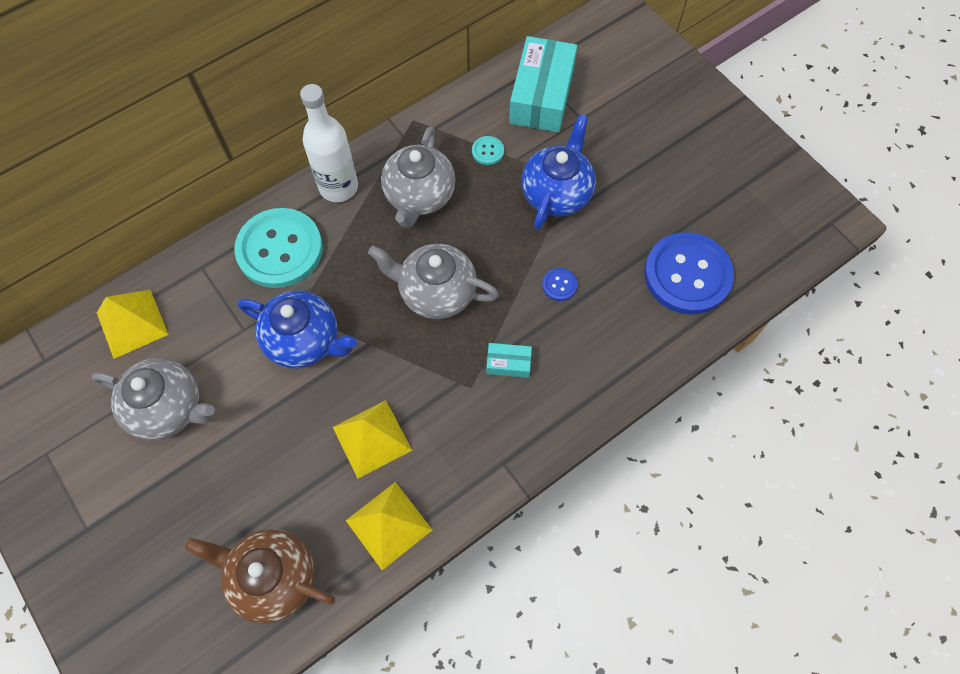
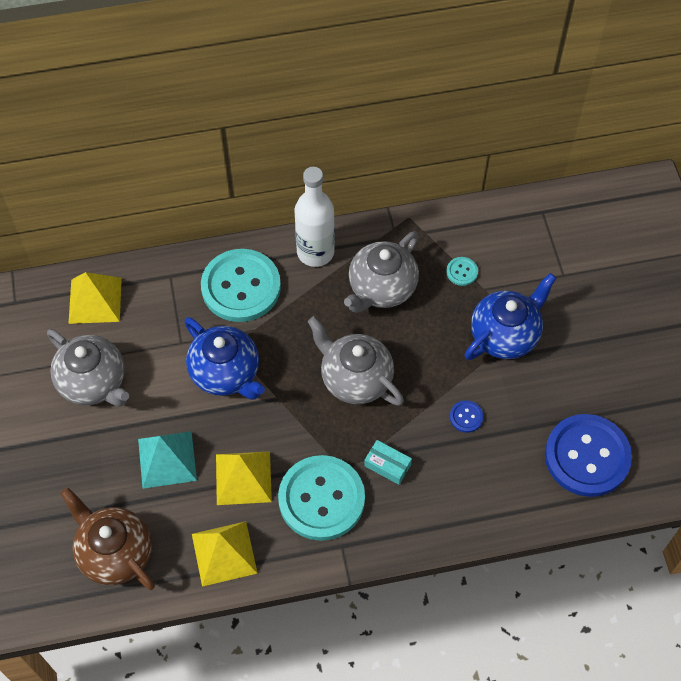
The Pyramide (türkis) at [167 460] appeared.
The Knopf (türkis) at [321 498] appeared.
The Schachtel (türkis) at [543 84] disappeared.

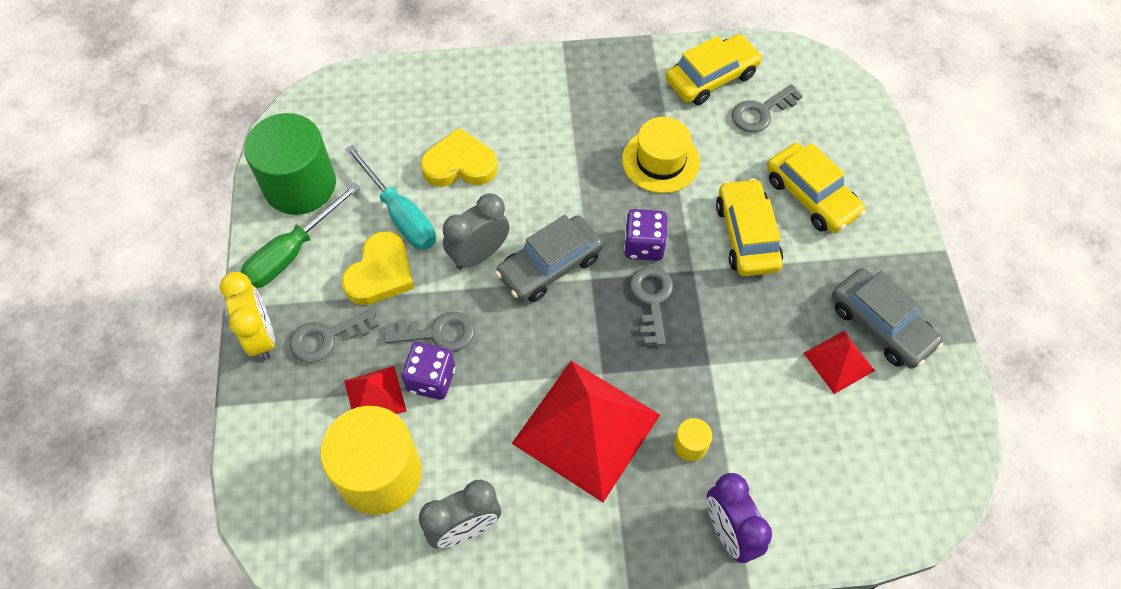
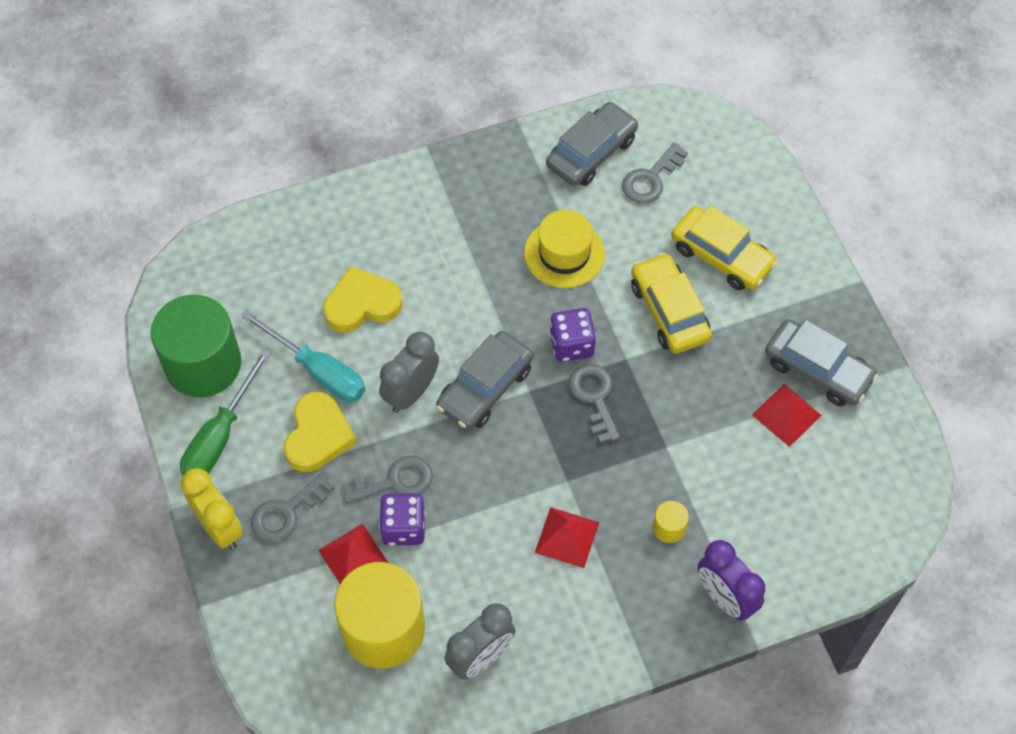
The Pyramide (rot) at [585 431] changed to 0.49 times the size.
The Auto (gelb) at [714 69] became the Auto (grau) at [592 144].

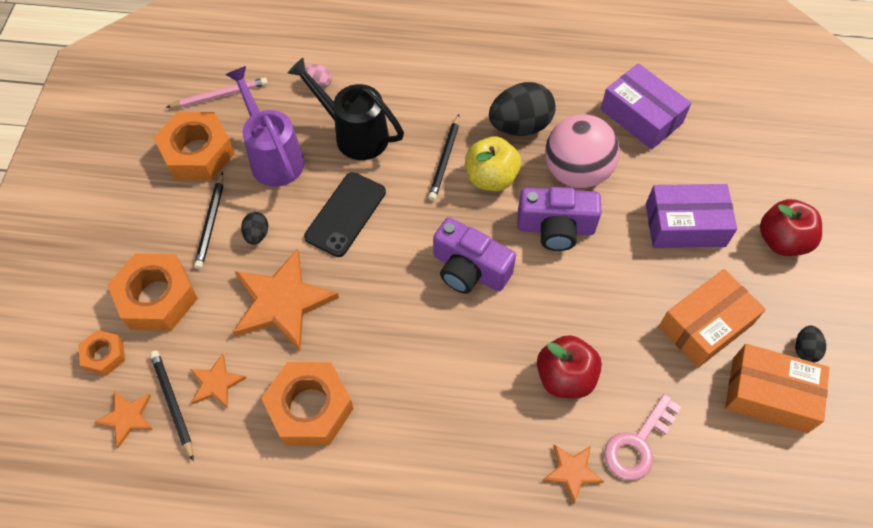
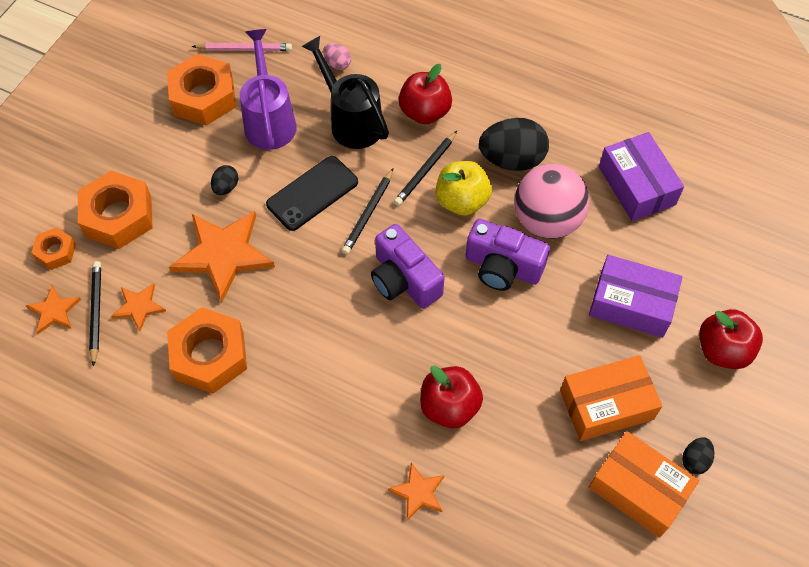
The Bleistift (schwarz) moved from [208 220] to [367 211].
The Apfel (rot) at [425 94] appeared.
The Schlüssel (rosa) at [642 437] disappeared.

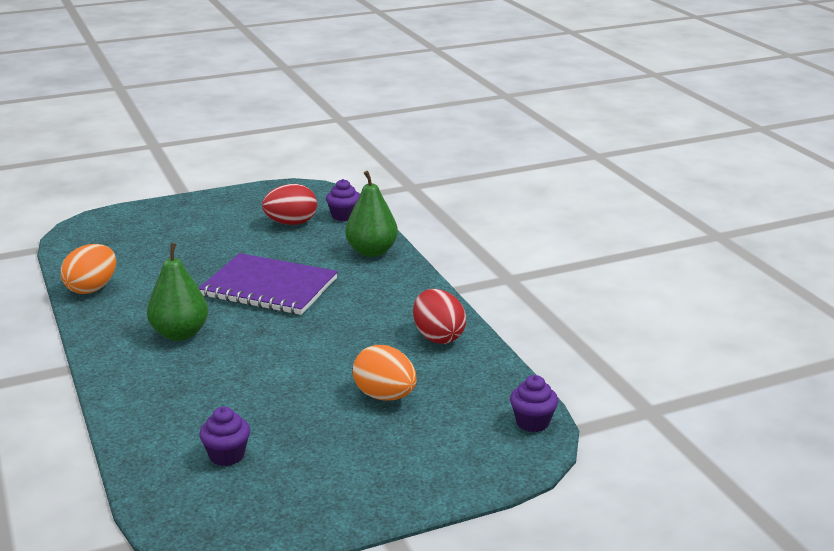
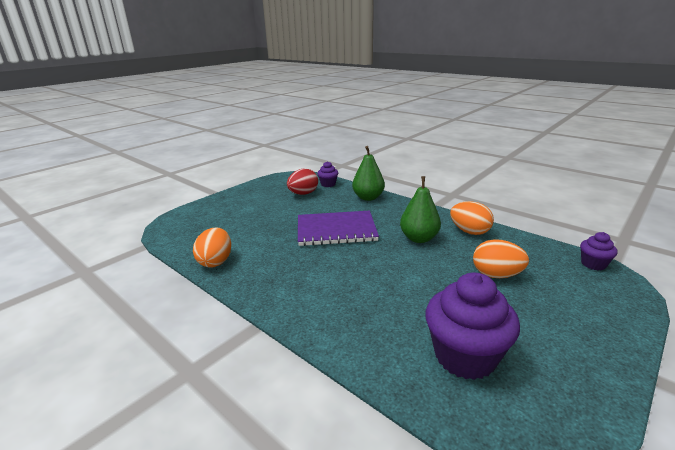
The Birne (grün) moved from [177 292] to [420 209].
The Muffin (lila) at [224 436] changed to 2.02 times the size.
The Ei (rot) at [439 316] became the Ei (orange) at [472 218].

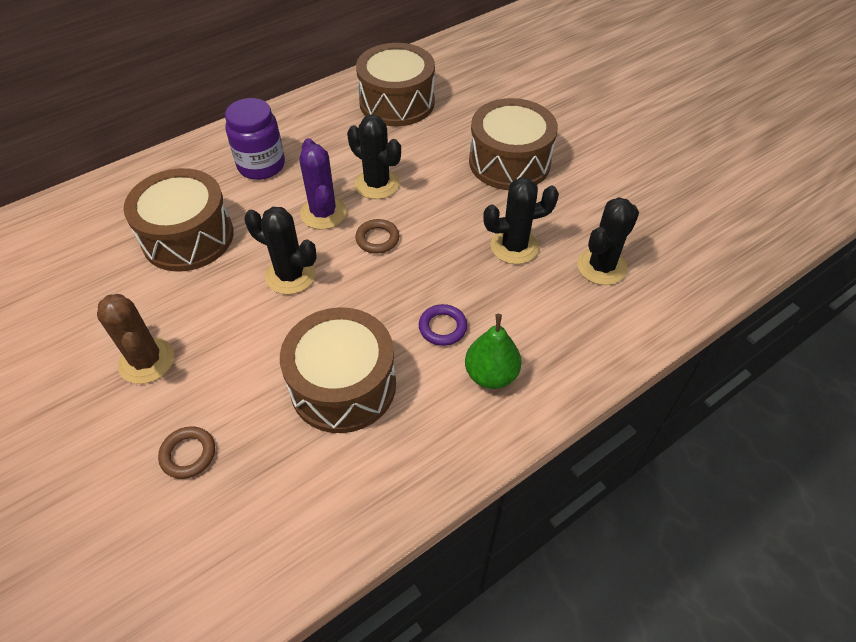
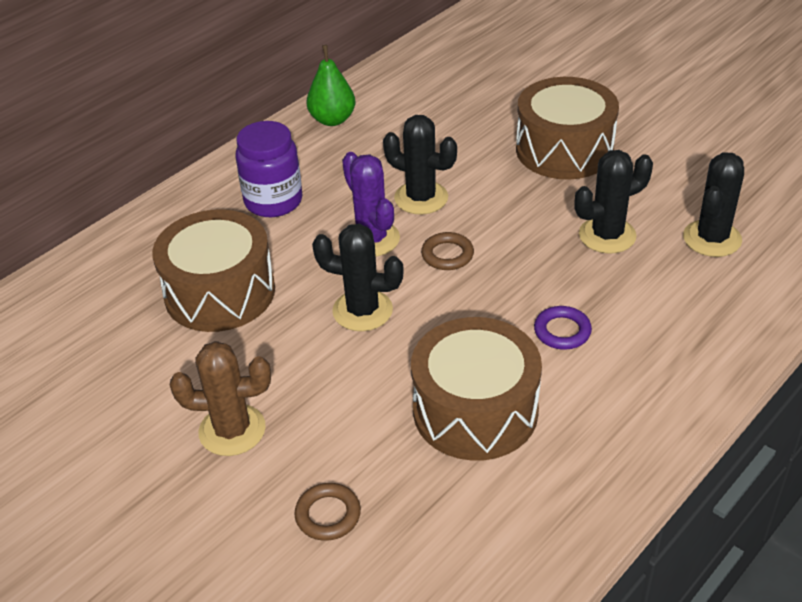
The Kaktus (braun) at [135 339] turned 45 degrees counterclockwise.
The Birne (grün) moved from [493 351] to [331 85].
The Trommel (braun) at [395 84] disappeared.

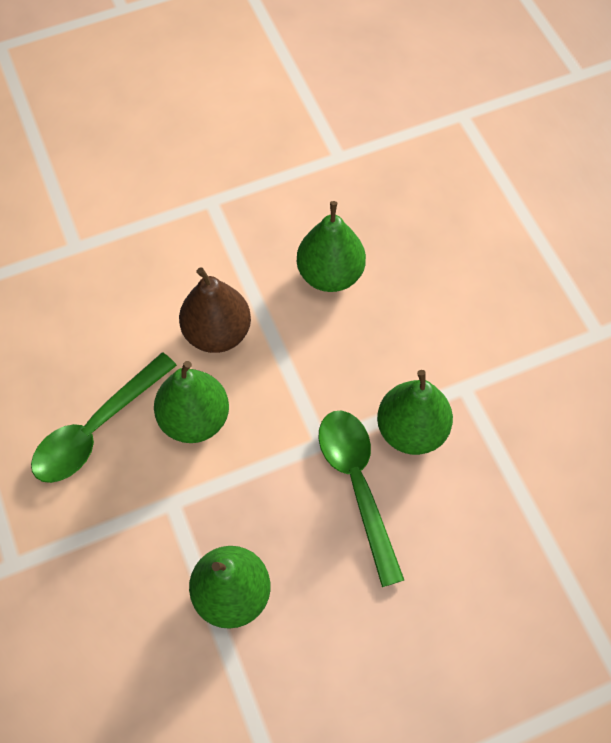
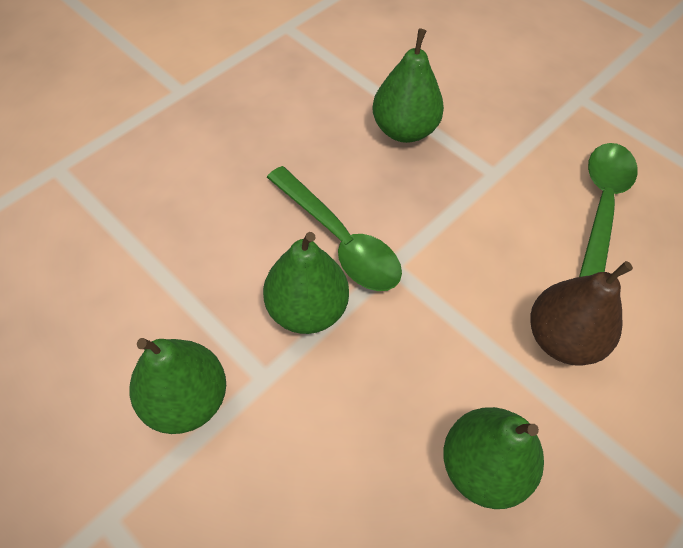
The Birne (grün) moved from [191 402] to [178 386].

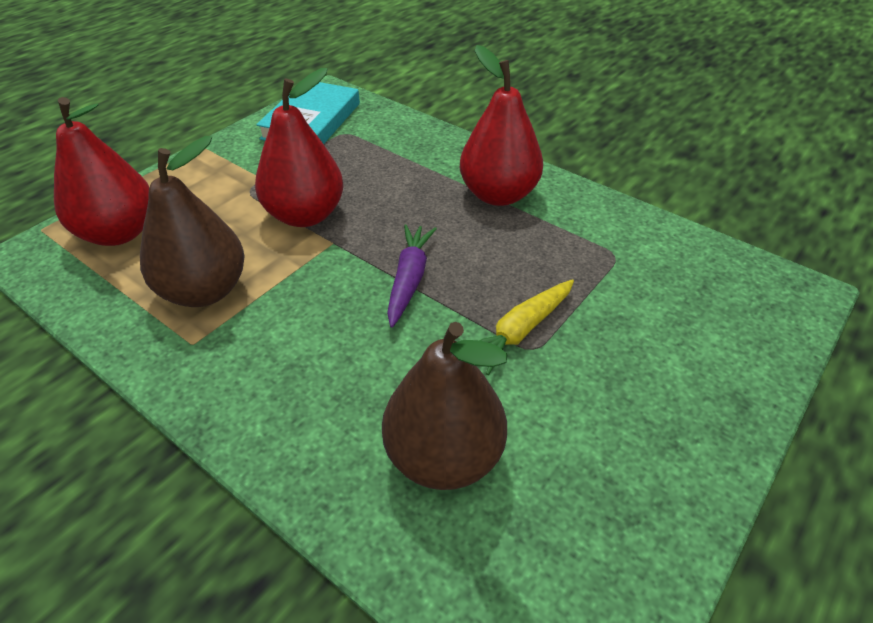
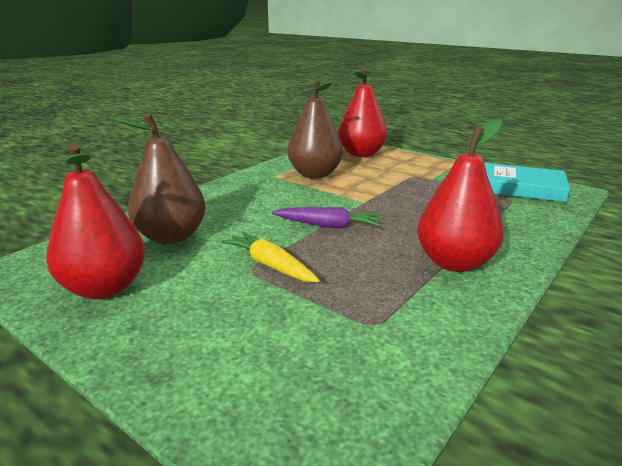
The Birne (rot) moved from [299 147] to [95 221].

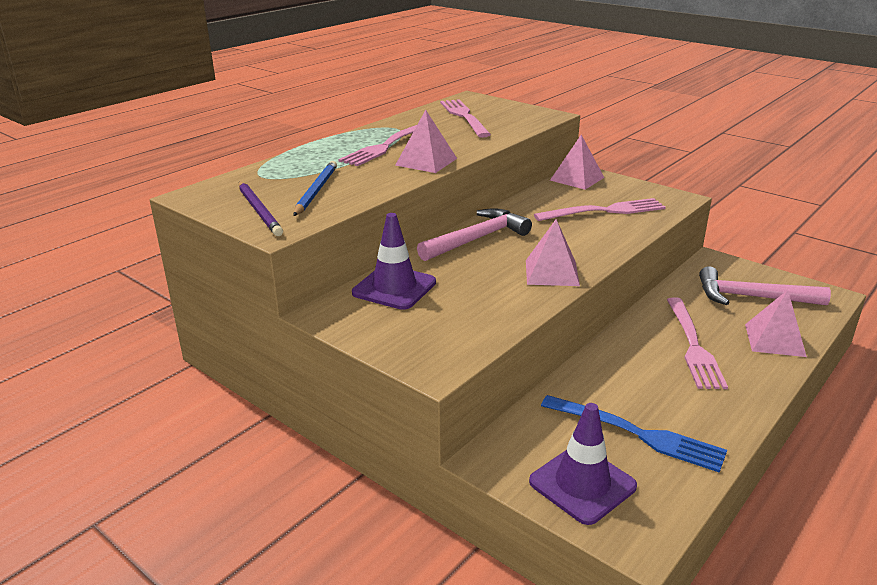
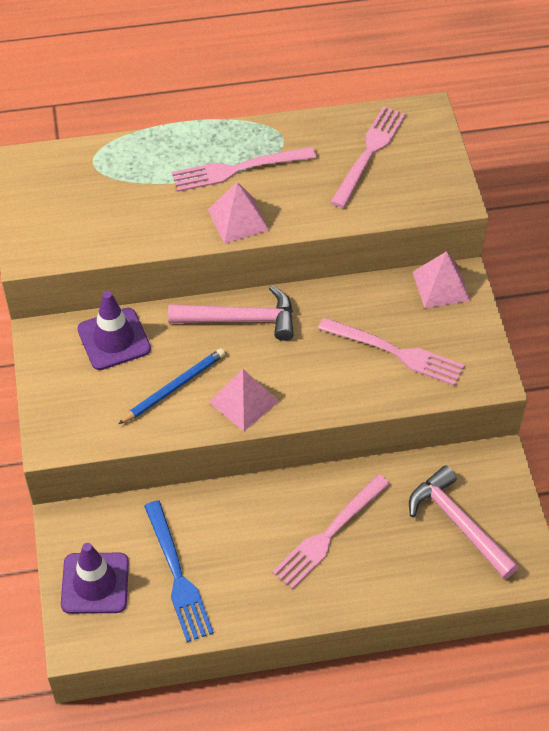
The Bleistift (blau) moved from [315 188] to [171 386].
The Bleistift (lila) at [261 209] disappeared.
The Pyramide (rosa) at [776 323] disappeared.

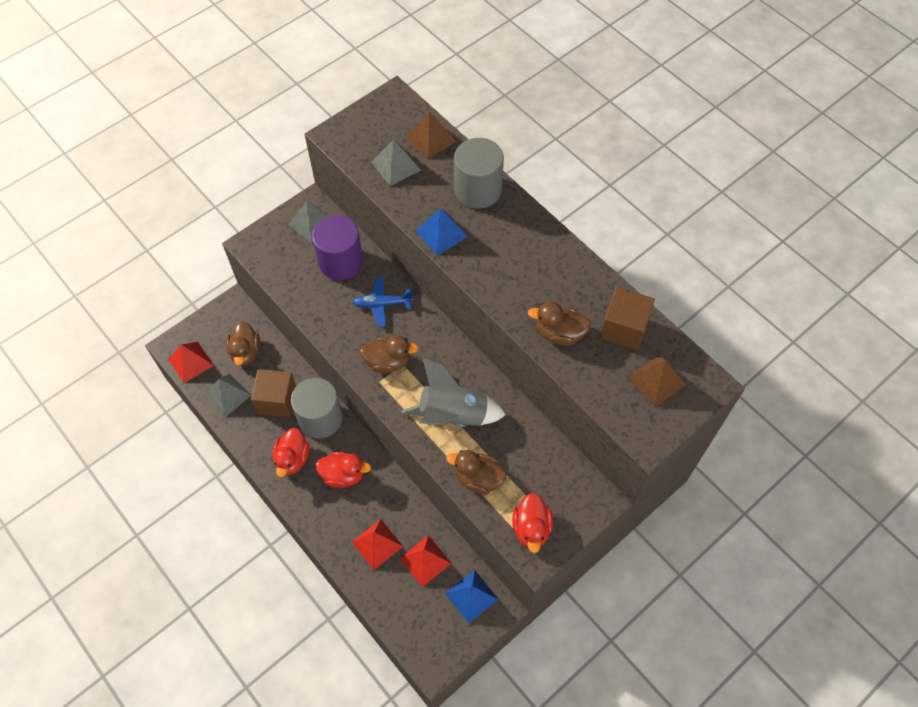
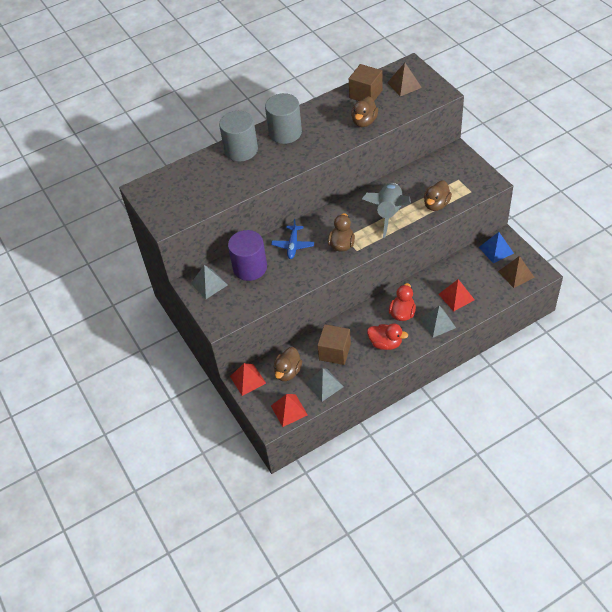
The Pyramide (rot) moved from [425 561] to [248 379].
The Vollzylinder (grau) moved from [317 408] to [283 118].
The Ente (braun) at [243 343] turned 105 degrees clockwise.
The Pyramide (grau) moved from [396 162] to [438 322].
The Pyramide (braun) moved from [431 135] to [516 272].
The Pyramide (blau) at [441 232] disappeared.
The Ente (rot) at [532 523] disappeared.

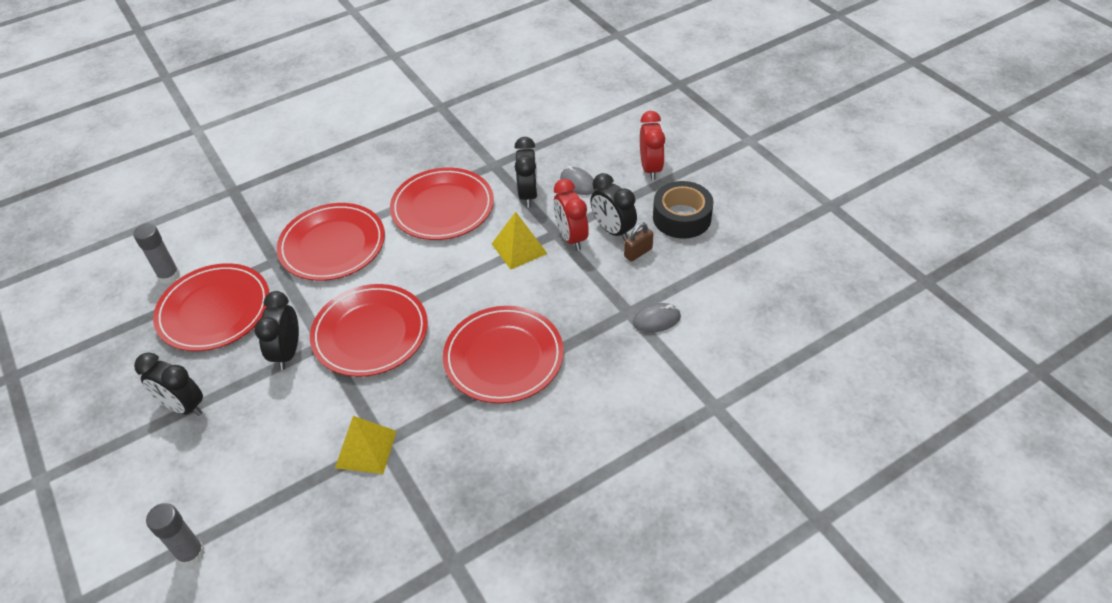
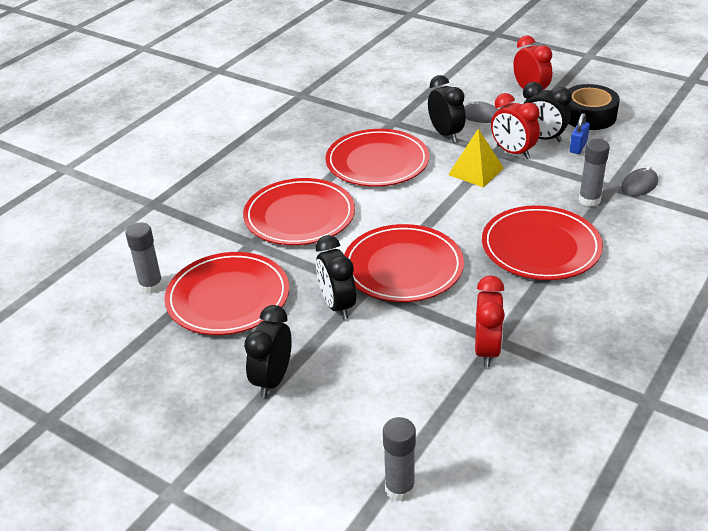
The Wecker (schwarz) at [168 384] turned 105 degrees clockwise.
The Pyramide (gelb) at [366 445] was replaced by the Wecker (rot) at [490 321].
The Vorhängeschloss (braun) at [638 242] became the Vorhängeschloss (blau) at [580 133].
The Klebestift (grau) at [594 173] appeared.

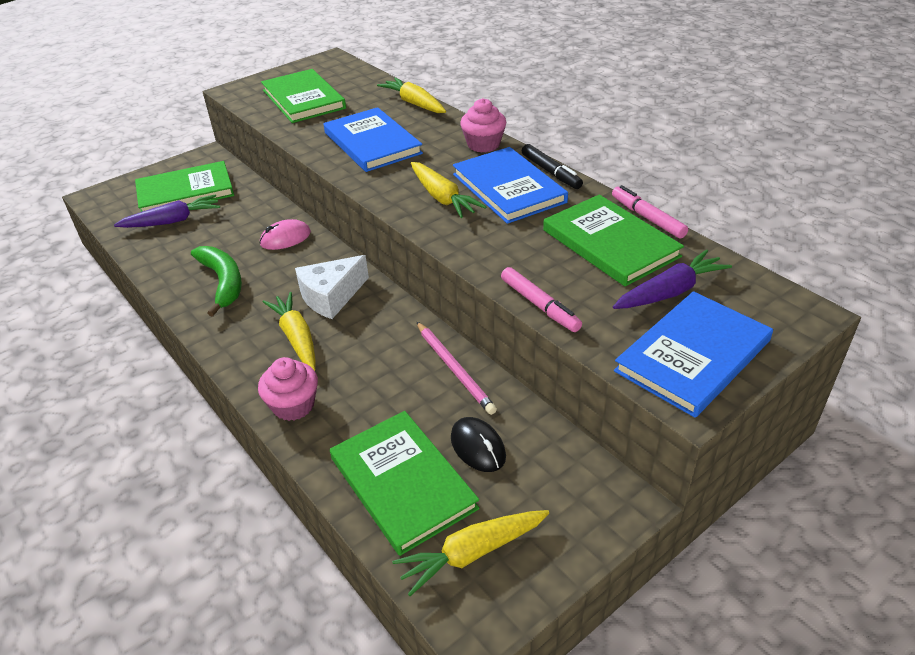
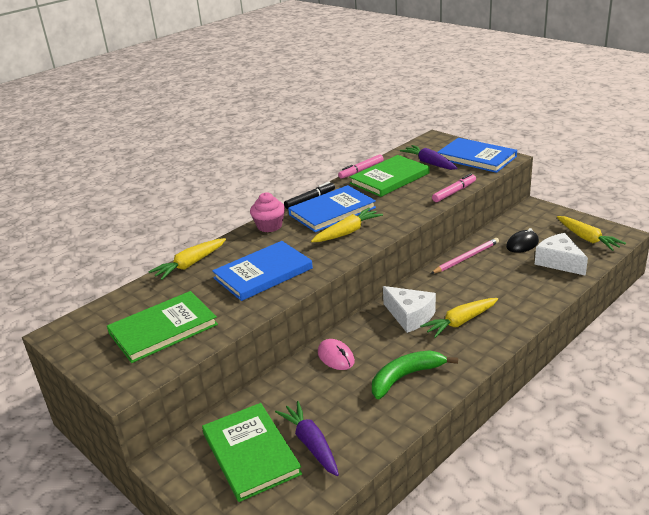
The Buch (grün) at [405 483] was replaced by the Käse (weiß) at [561 254].
The Muffin (rosa) at [288 389] disappeared.

